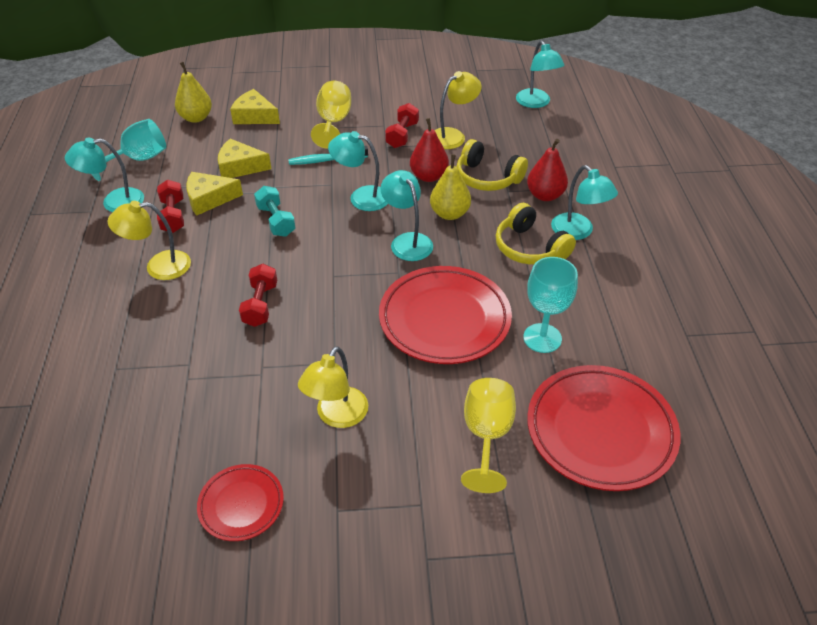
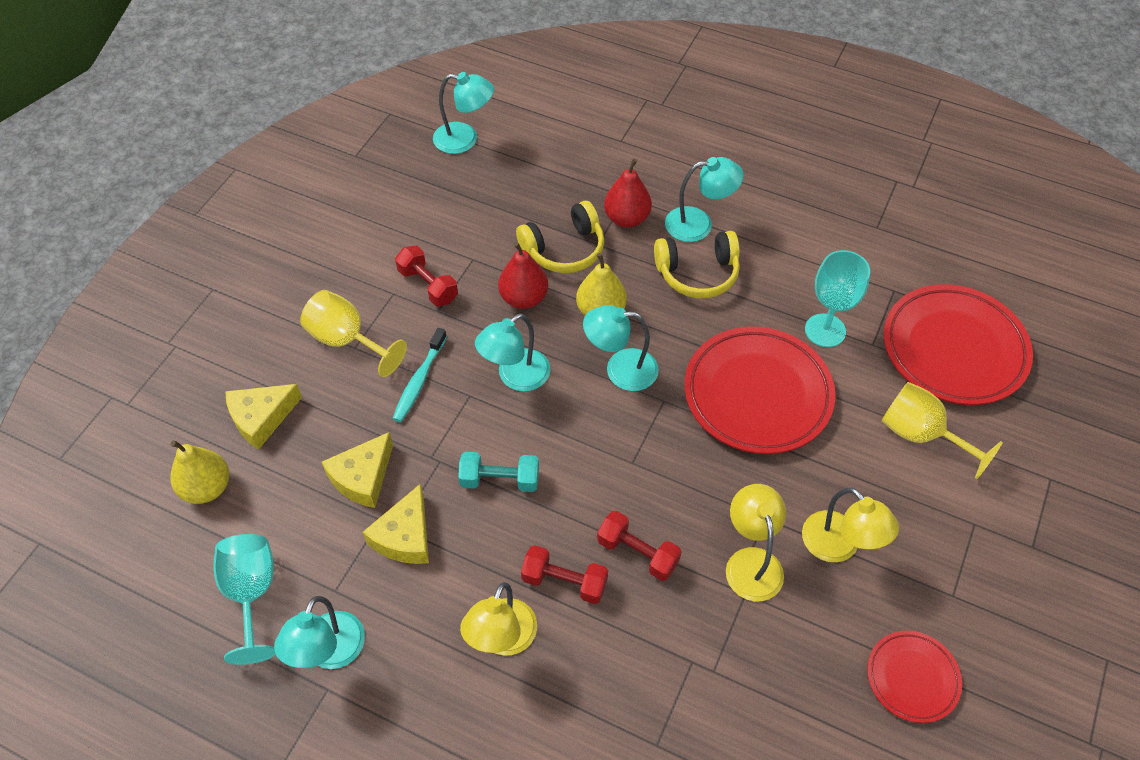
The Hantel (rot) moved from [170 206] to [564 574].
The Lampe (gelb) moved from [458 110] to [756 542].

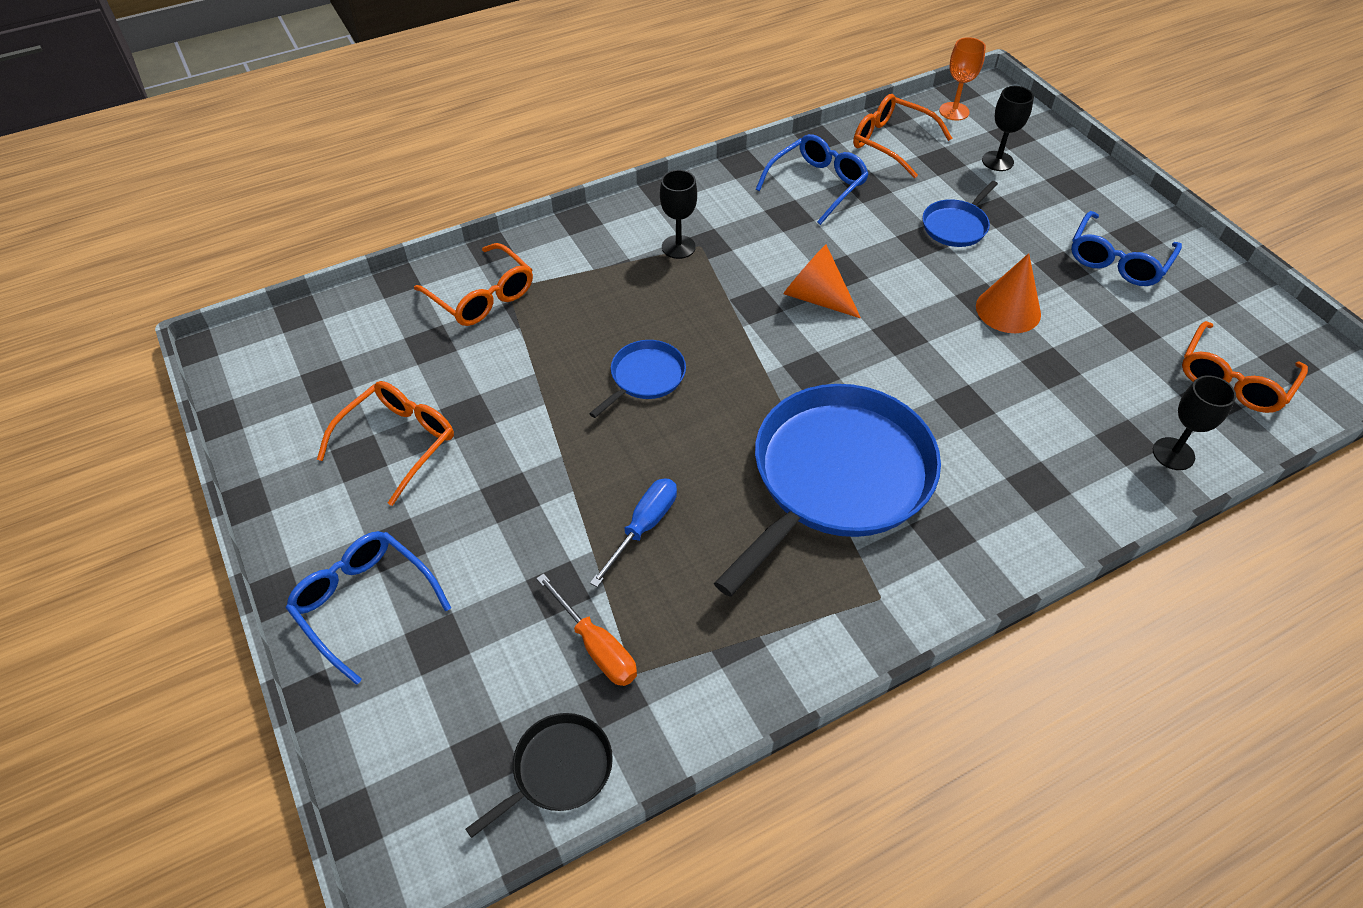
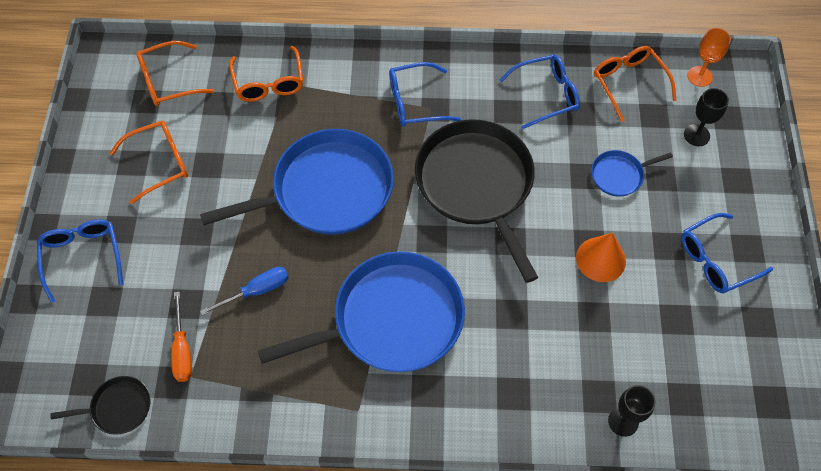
The Brille (orange) moved from [1245 367] to [175 74].
The Pfanne (blau) at [637 379] changed to 2.25 times the size.
The Kelch (schwarz) at [678 214] was replaced by the Brille (blau) at [425 94].
The Kegel (orange) at [822 281] was replaced by the Pfanne (schwarz) at [476 201].

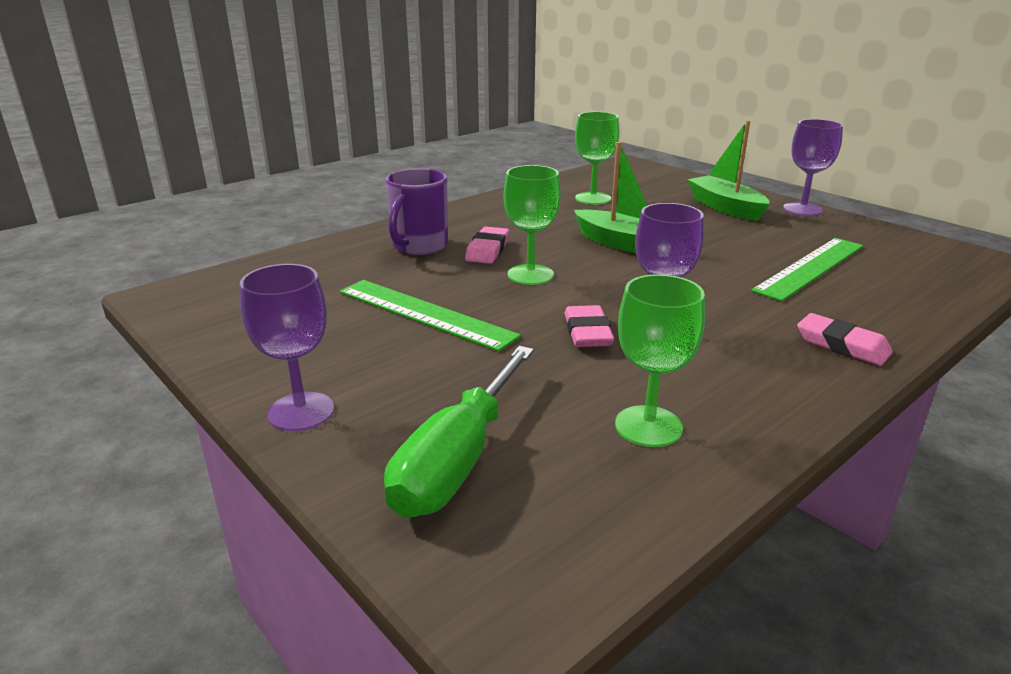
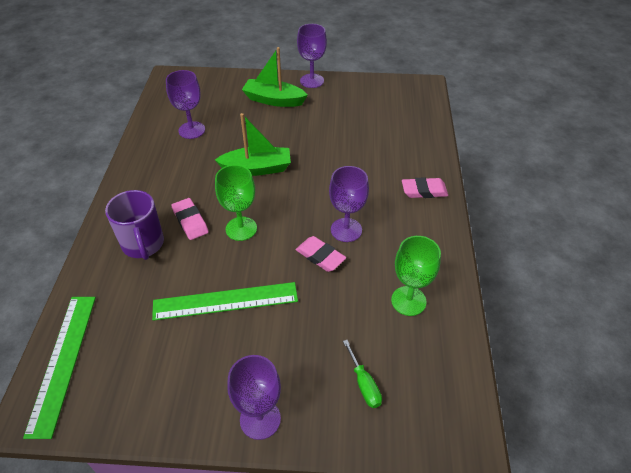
The Lineal (grün) moved from [807 269] to [59 368].
The Kelch (grün) at [597 158] became the Kelch (lila) at [185 104].
The Schraubenzieher (grün) at [459 432] changed to 0.48 times the size.

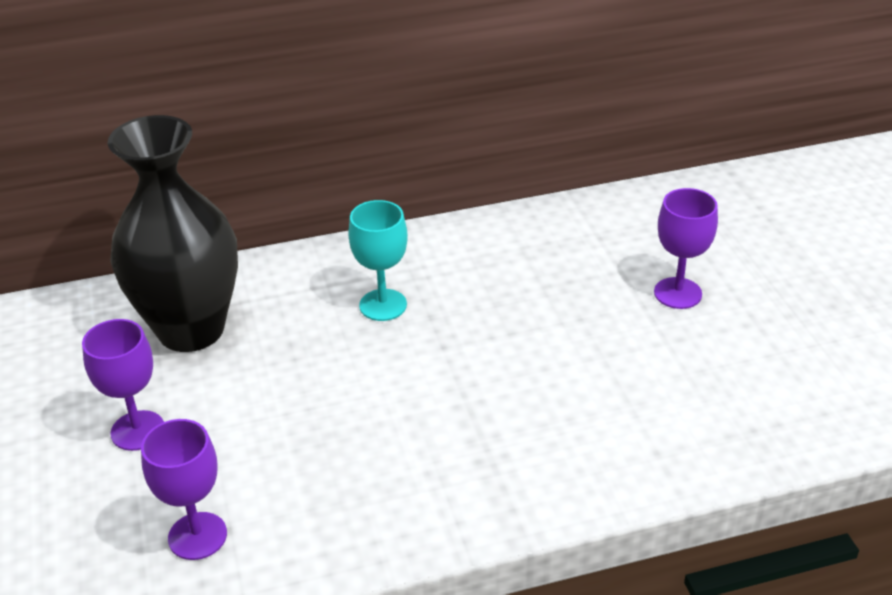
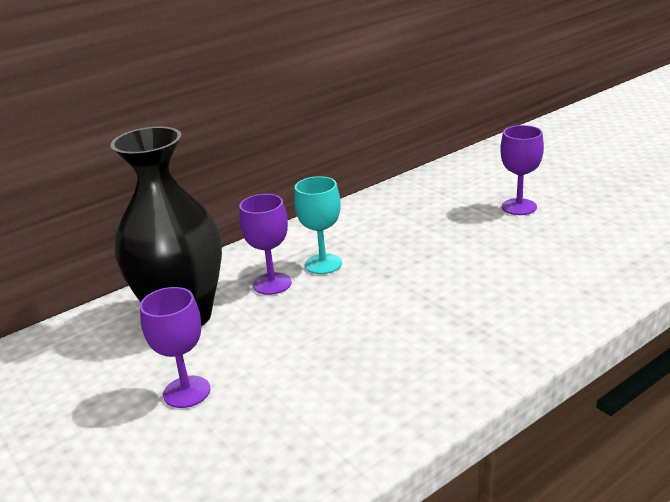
The Kelch (lila) moved from [184 489] to [265 244].

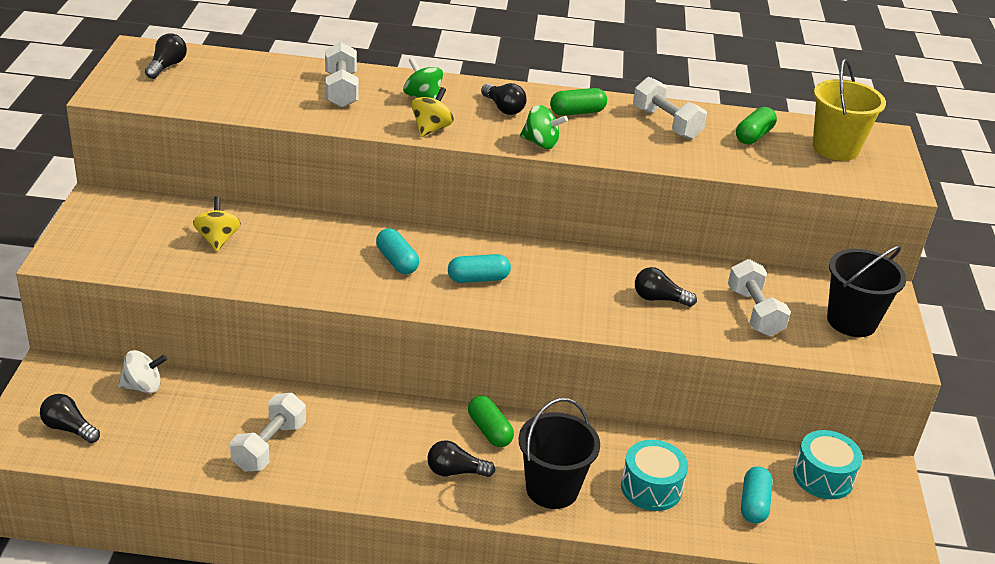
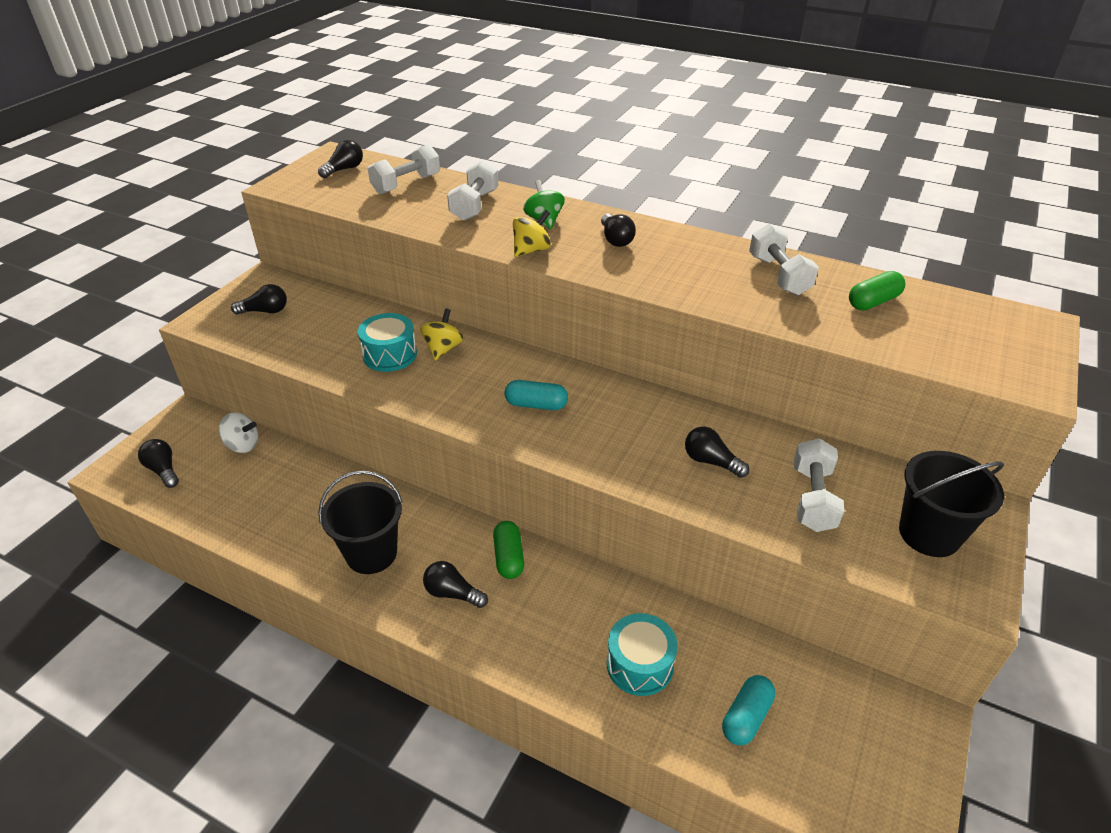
The Glühbirne (schwarz) at [259 299] appeared.
The Eimer (schwarz) moved from [559 453] to [360 522].
The Trommel (türkis) moved from [828 464] to [387 342].
The Hantel (weiß) moved from [268 432] to [404 169].
The Kreisel (gelb) moved from [217 224] to [441 334].
The Kapsel (türkis) at [397 251] disappeared.
The Kreisel (grün) at [544 127] disappeared.
The Kapsel (grün) at [578 102] disappeared.
The Eimer (gelb) at [849 110] disappeared.

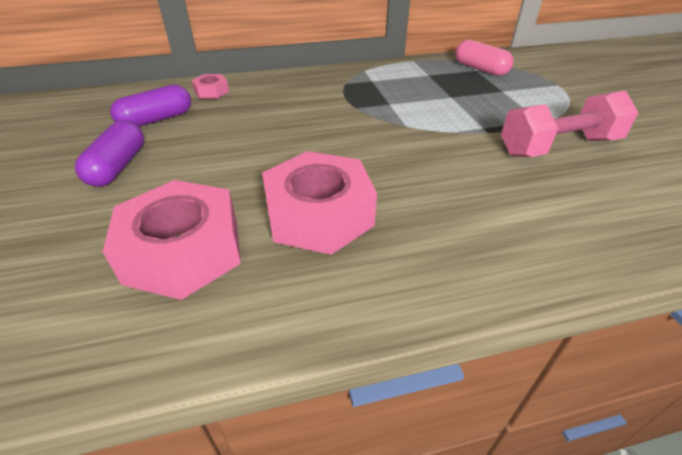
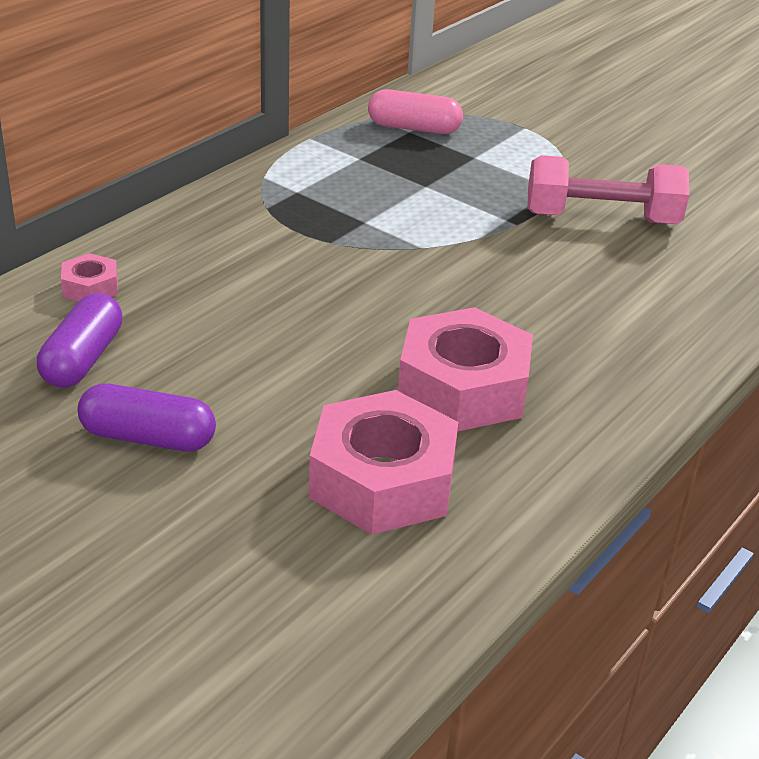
The Kapsel (lila) at [109 154] turned 45 degrees counterclockwise.
The Hantel (rosa) at [569 124] turned 60 degrees clockwise.

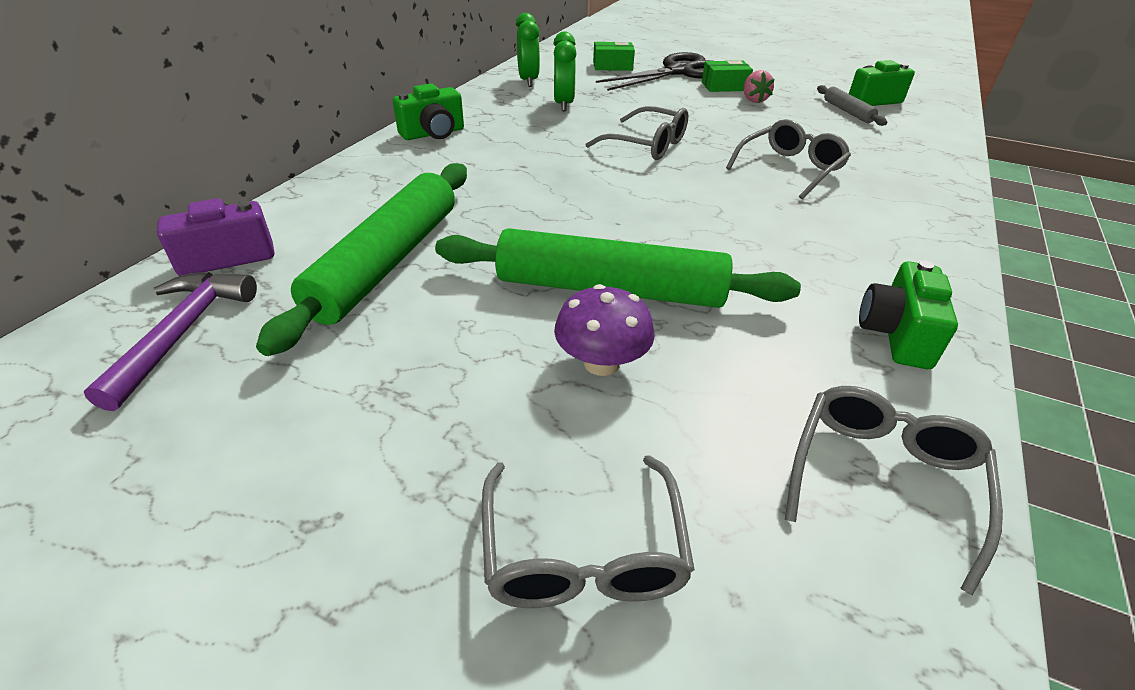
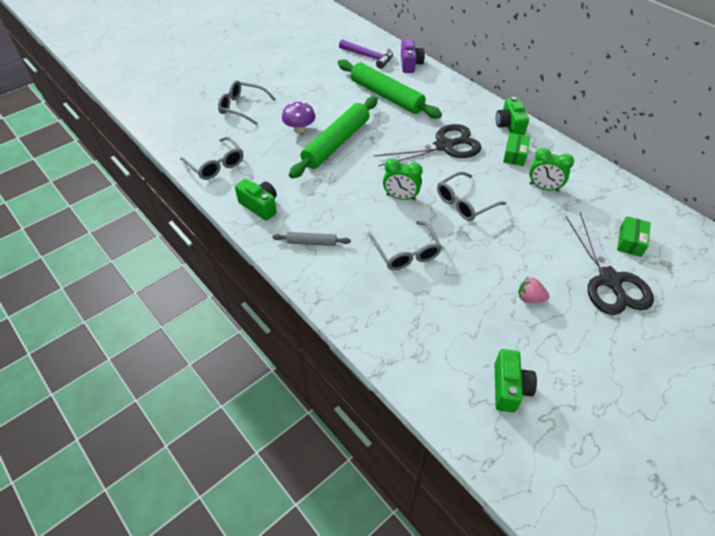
The Nudelholz (grau) moved from [852 105] to [311 239].
The Schere (schwarz) at [427 145] appeared.
The Wecker (grün) moved from [528 50] to [403 179].
The Schachtel (grün) moved from [727 76] to [516 149].

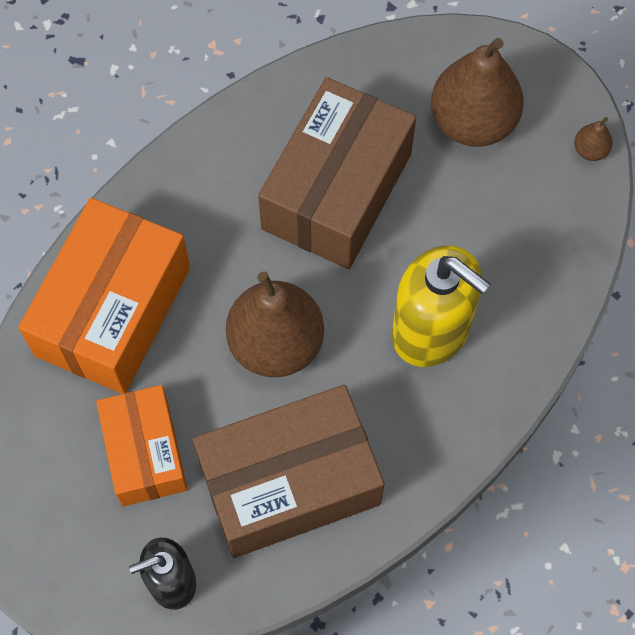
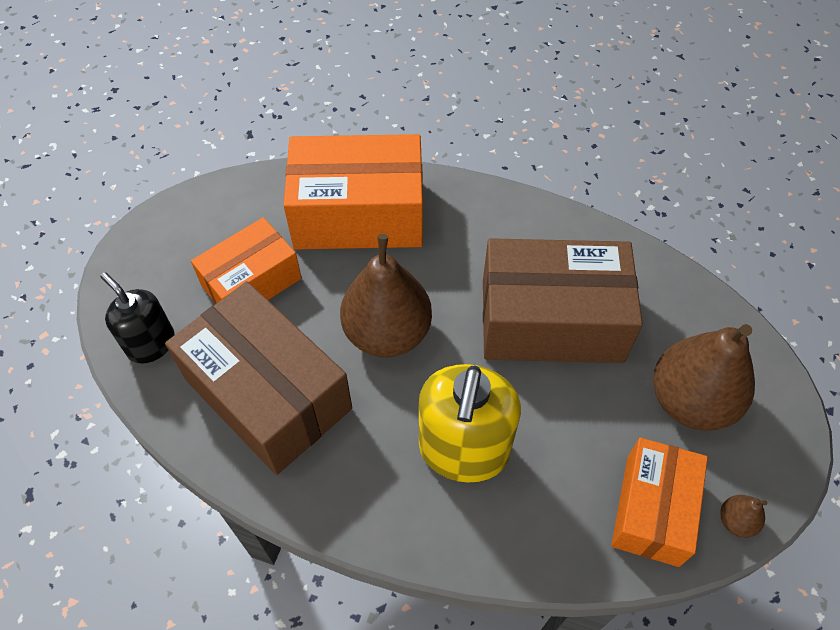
The Schachtel (orange) at [659 502] appeared.

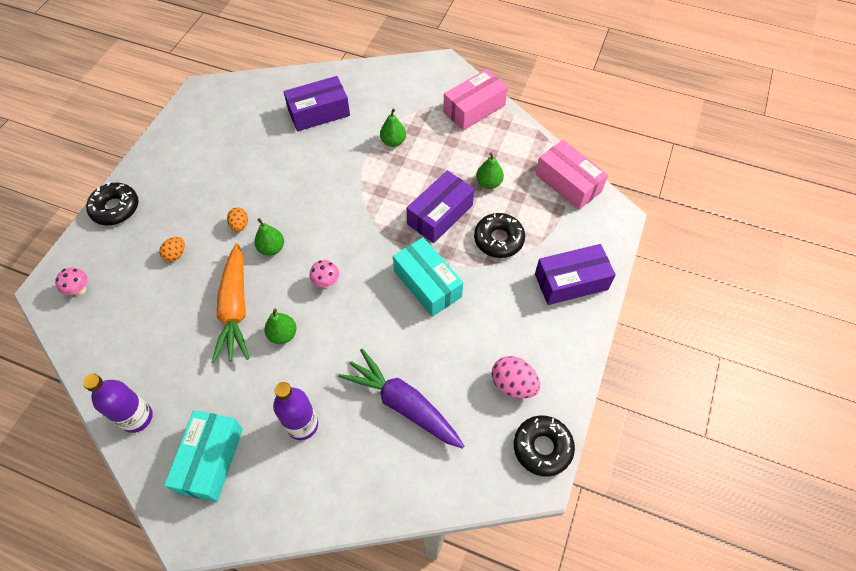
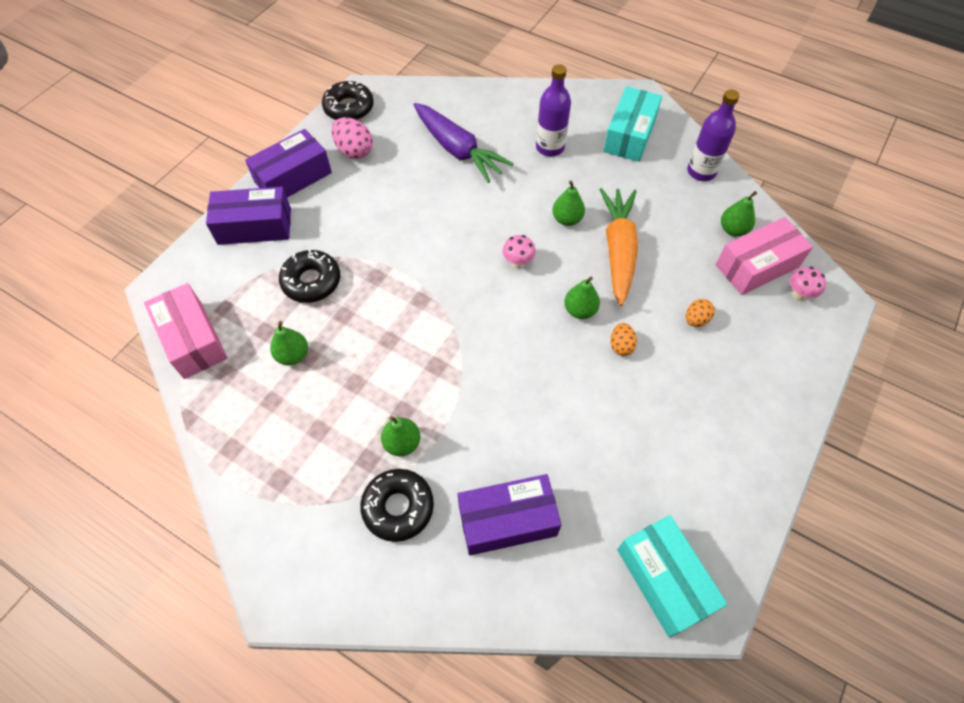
The Schachtel (lila) moved from [440 206] to [288 163].
The Donut (schwarz) moved from [112 203] to [397 505].
The Schachtel (türkis) moved from [428 277] to [672 576].
The Schachtel (rosa) moved from [475 100] to [764 256].
The Birne (grün) at [739 213] appeared.

